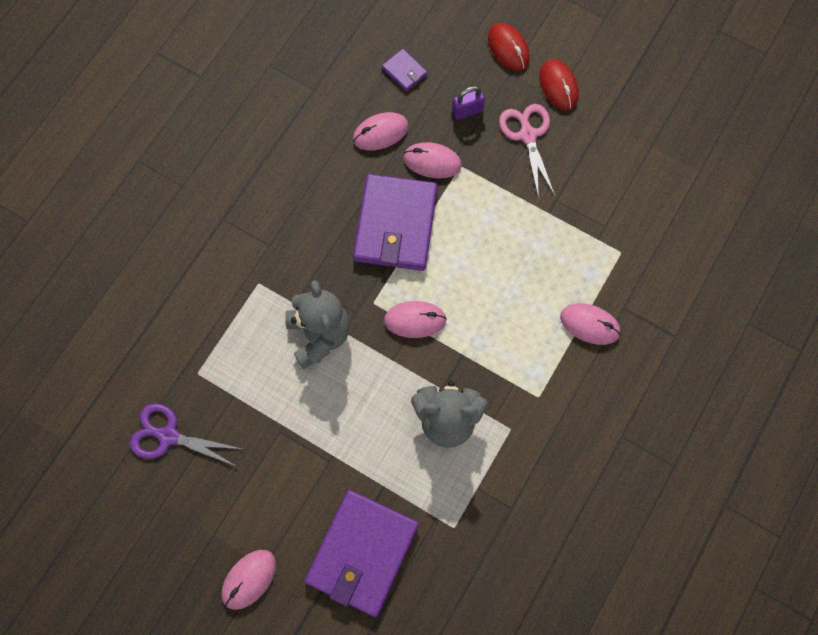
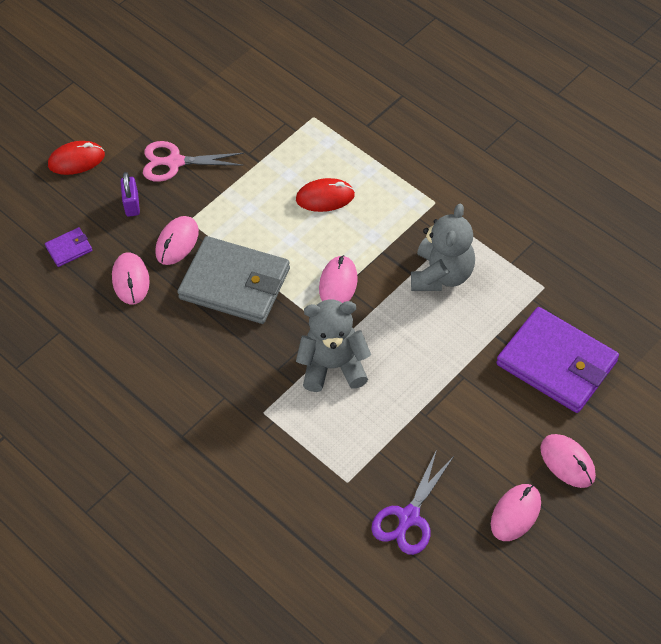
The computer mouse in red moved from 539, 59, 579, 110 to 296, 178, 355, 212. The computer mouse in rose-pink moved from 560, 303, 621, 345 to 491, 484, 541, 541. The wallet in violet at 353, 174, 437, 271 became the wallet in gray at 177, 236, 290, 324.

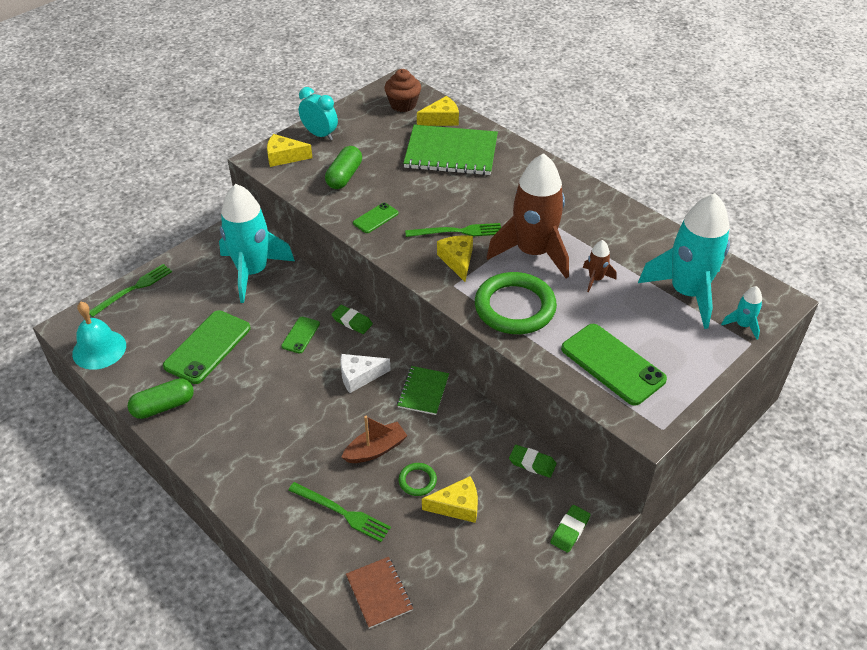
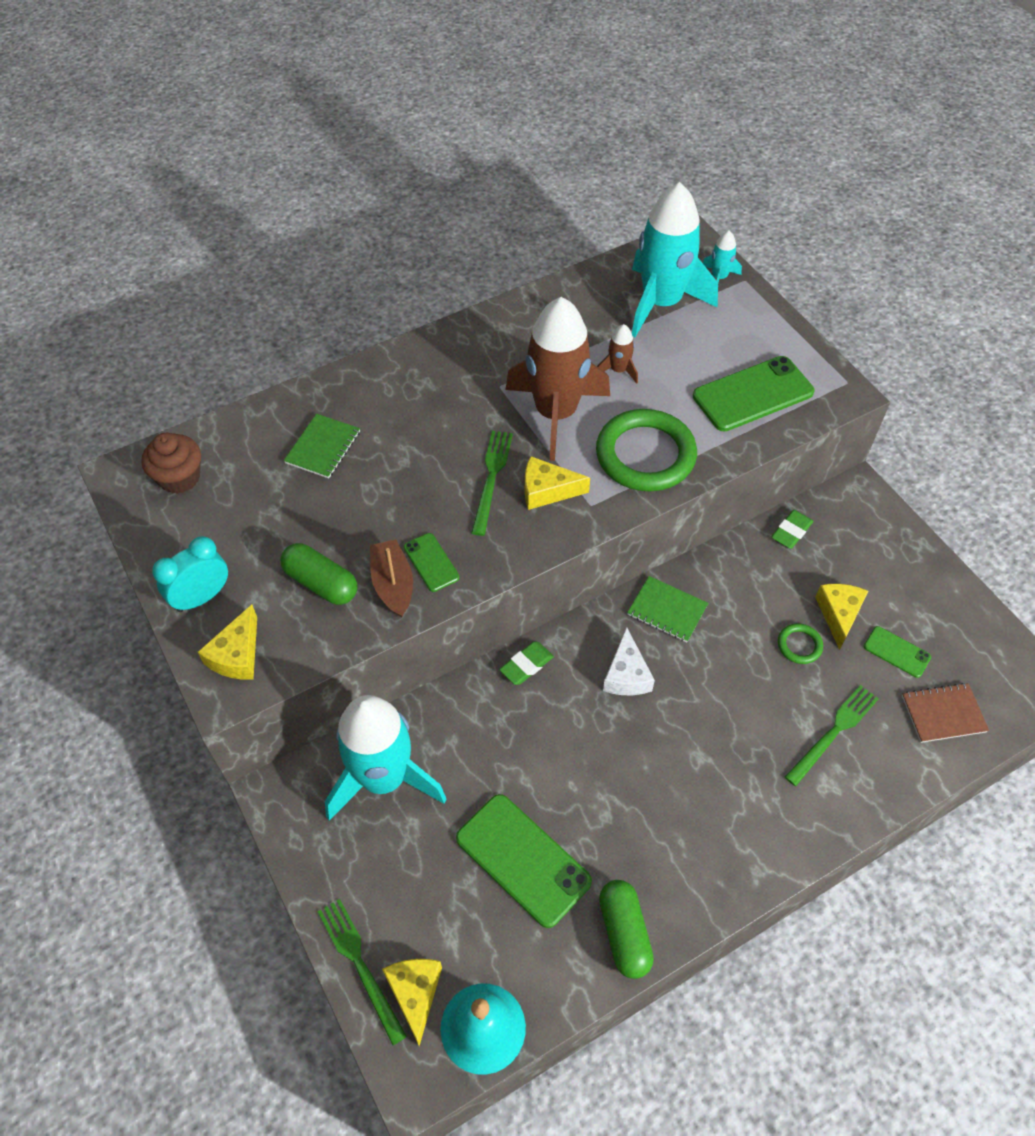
The gum eraser in green at 550, 505, 591, 553 disappeared. The mobile phone in green moved from 281, 317, 320, 354 to 864, 626, 931, 678. The boat in brown moved from 341, 416, 407, 463 to 370, 539, 413, 618. The piece of cheese in golden moved from 417, 96, 459, 126 to 382, 959, 442, 1046. The notepad in green at 403, 125, 498, 175 changed to 0.53 times the size.

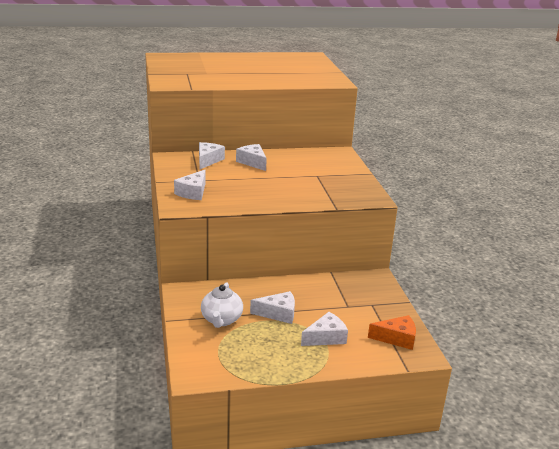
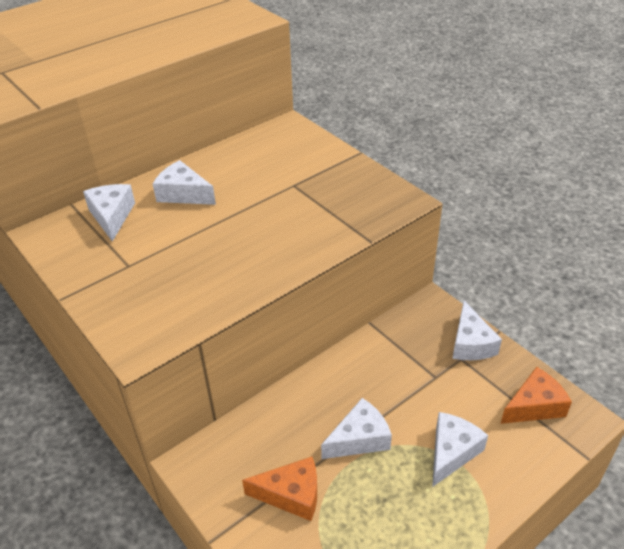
The piece of cheese in white moved from 174, 170, 206, 200 to 452, 301, 502, 360. The tea pot in white at 201, 282, 243, 328 was replaced by the piece of cheese in bright orange at 242, 457, 317, 521.

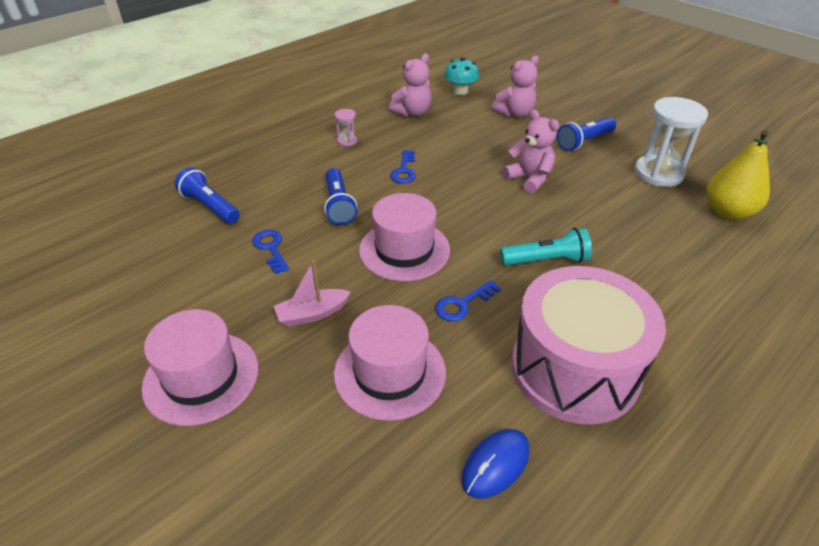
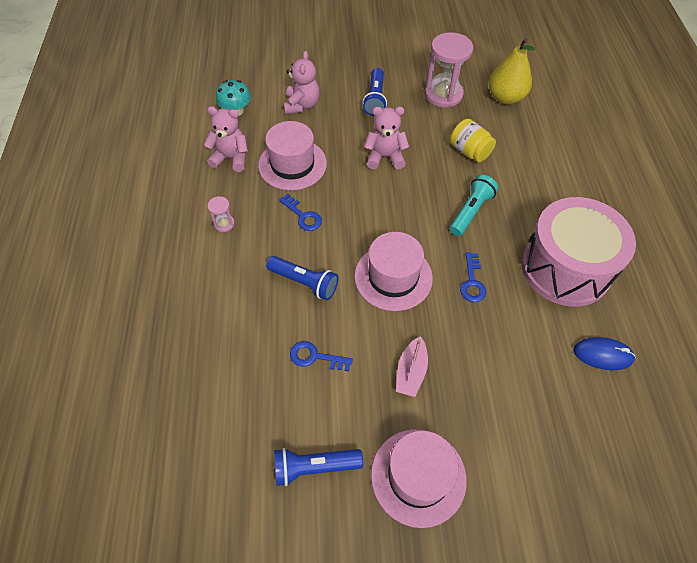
The jam jar in golden at 450, 119, 496, 162 appeared. The flashlight in cobalt moved from 175, 167, 240, 224 to 274, 448, 363, 486. The tall hat in rose-pink moved from 334, 305, 446, 421 to 258, 121, 327, 191. The sandglass in white at 634, 97, 708, 187 became the sandglass in rose-pink at 425, 32, 473, 108. The teddy in rose-pink at 389, 54, 432, 116 turned 75 degrees counterclockwise. The computer mouse in cobalt at 461, 429, 529, 499 turned 75 degrees counterclockwise.

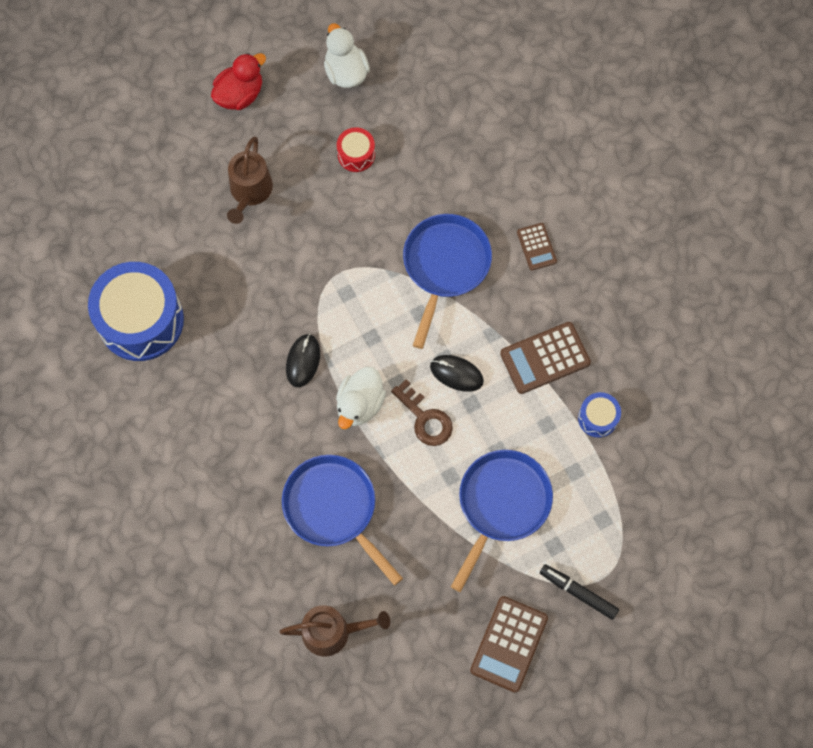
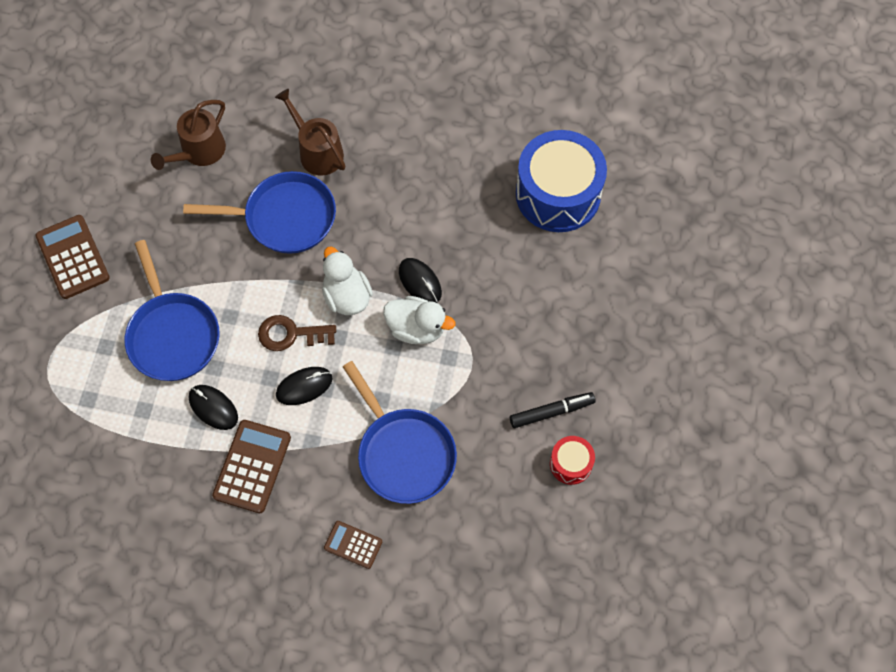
The duck in red at 211, 53, 266, 110 disappeared. The toy drum in cobalt at 578, 392, 621, 438 disappeared. The computer mouse in black at 189, 385, 238, 430 appeared. The watering pot in brown moved from 227, 137, 273, 224 to 275, 89, 345, 176. The duck in white moved from 324, 23, 370, 88 to 383, 296, 455, 344. The marker in black moved from 540, 564, 619, 620 to 510, 392, 596, 428.

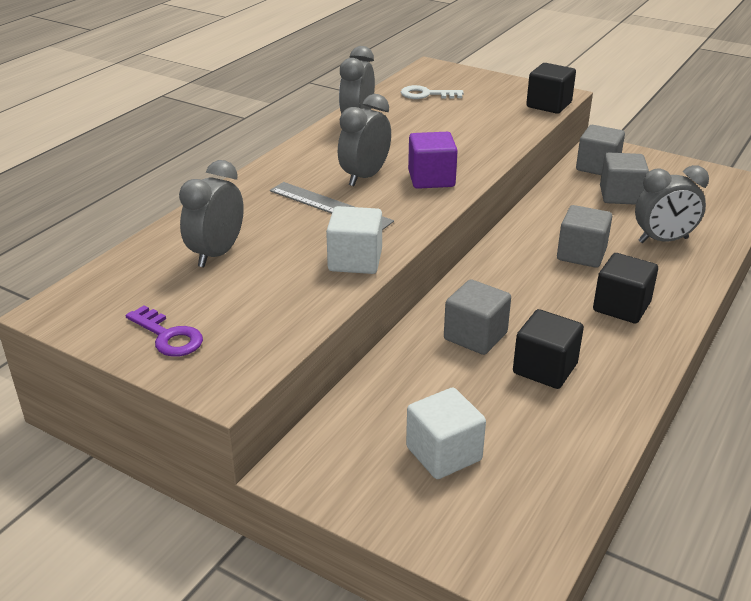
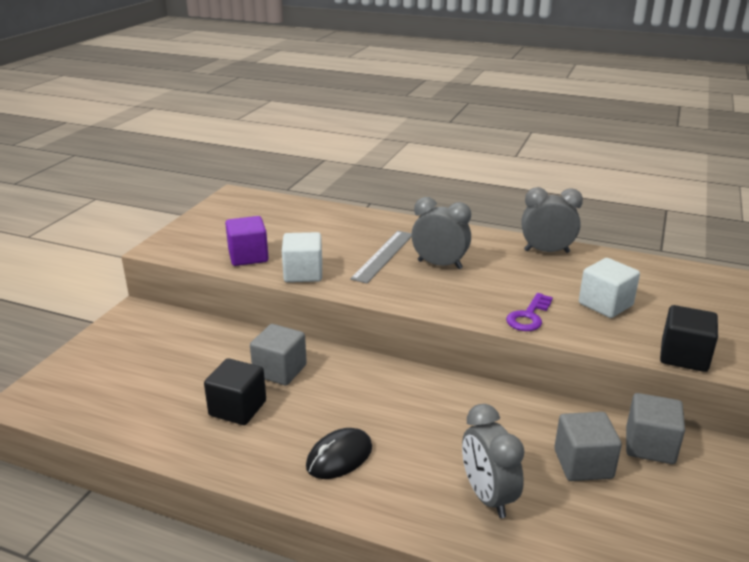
The bedside clock in gray at 179, 160, 244, 267 disappeared. The key in white at 401, 85, 464, 99 disappeared. The solid cube in gray at 557, 205, 612, 268 disappeared. The key in violet moved from 126, 306, 203, 357 to 506, 293, 553, 331. The solid cube in white moved from 406, 387, 486, 479 to 579, 258, 640, 318. The solid cube in violet moved from 408, 132, 458, 189 to 225, 216, 269, 266. The solid cube in black at 593, 253, 658, 323 was replaced by the computer mouse in black at 306, 428, 372, 479.

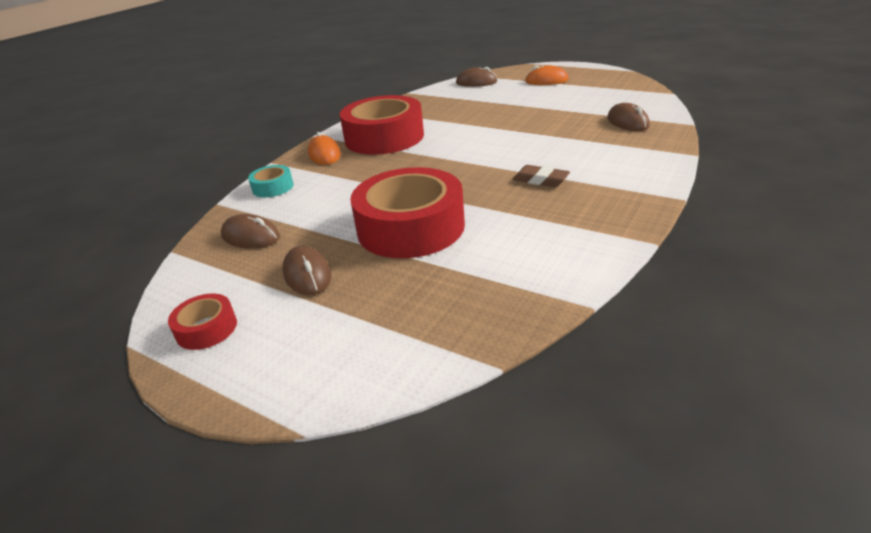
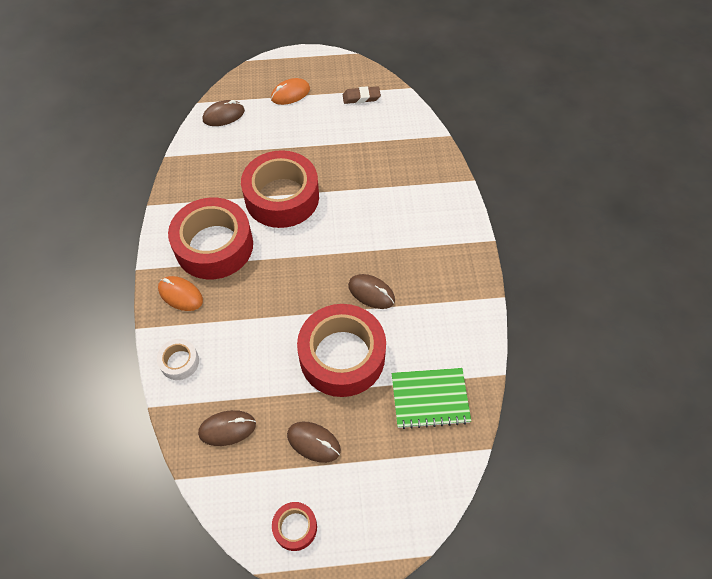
The tape in red at 241, 150, 319, 228 appeared. The notepad in green at 392, 368, 471, 429 appeared. The gum eraser in brown moved from 513, 165, 570, 187 to 343, 86, 381, 104. The computer mouse in brown moved from 607, 103, 650, 131 to 348, 274, 395, 309. The tape in aqua at 248, 165, 293, 197 became the tape in white at 157, 339, 199, 380.

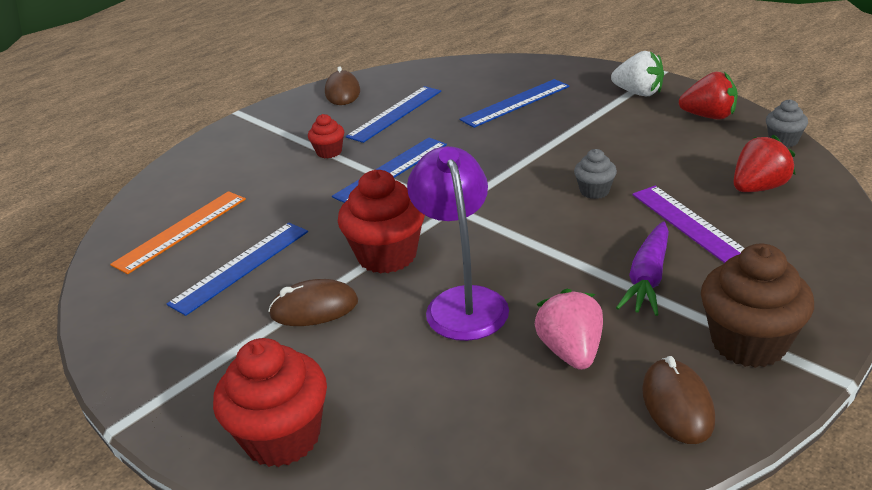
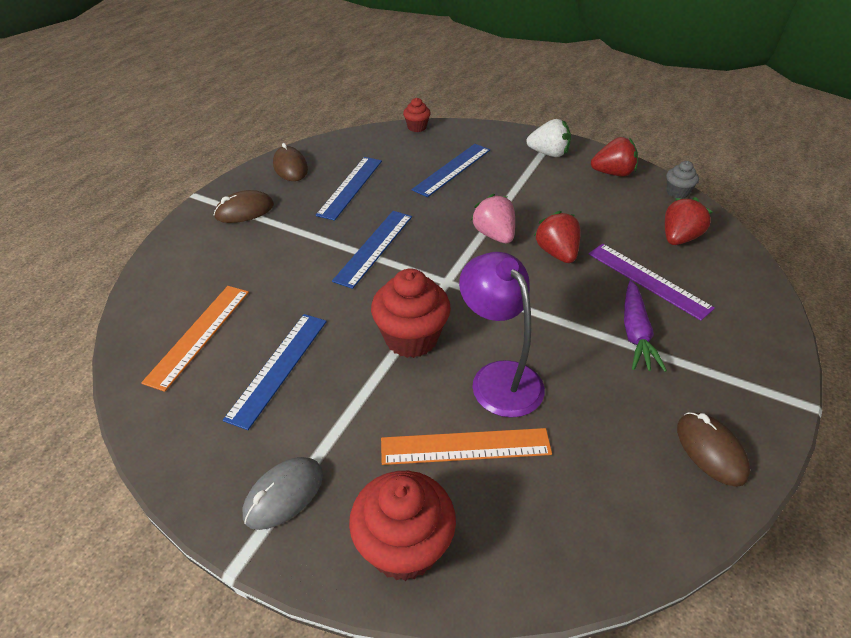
The muffin in brown at 701, 244, 814, 368 disappeared. The computer mouse in gray at 243, 457, 323, 530 appeared. The ruler in bright orange at 381, 428, 552, 465 appeared. The computer mouse in brown moved from 268, 279, 358, 326 to 214, 190, 274, 223. The muffin in red moved from 308, 114, 344, 158 to 403, 98, 431, 132. The strawberry in rose-pink moved from 535, 289, 603, 370 to 471, 194, 515, 243. The muffin in gray at 574, 149, 617, 199 was replaced by the strawberry in red at 534, 211, 580, 263.

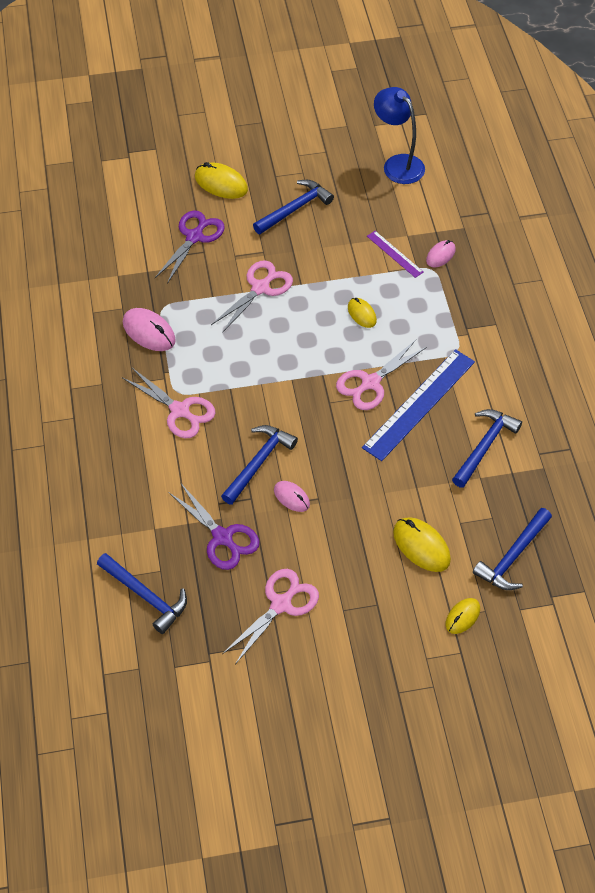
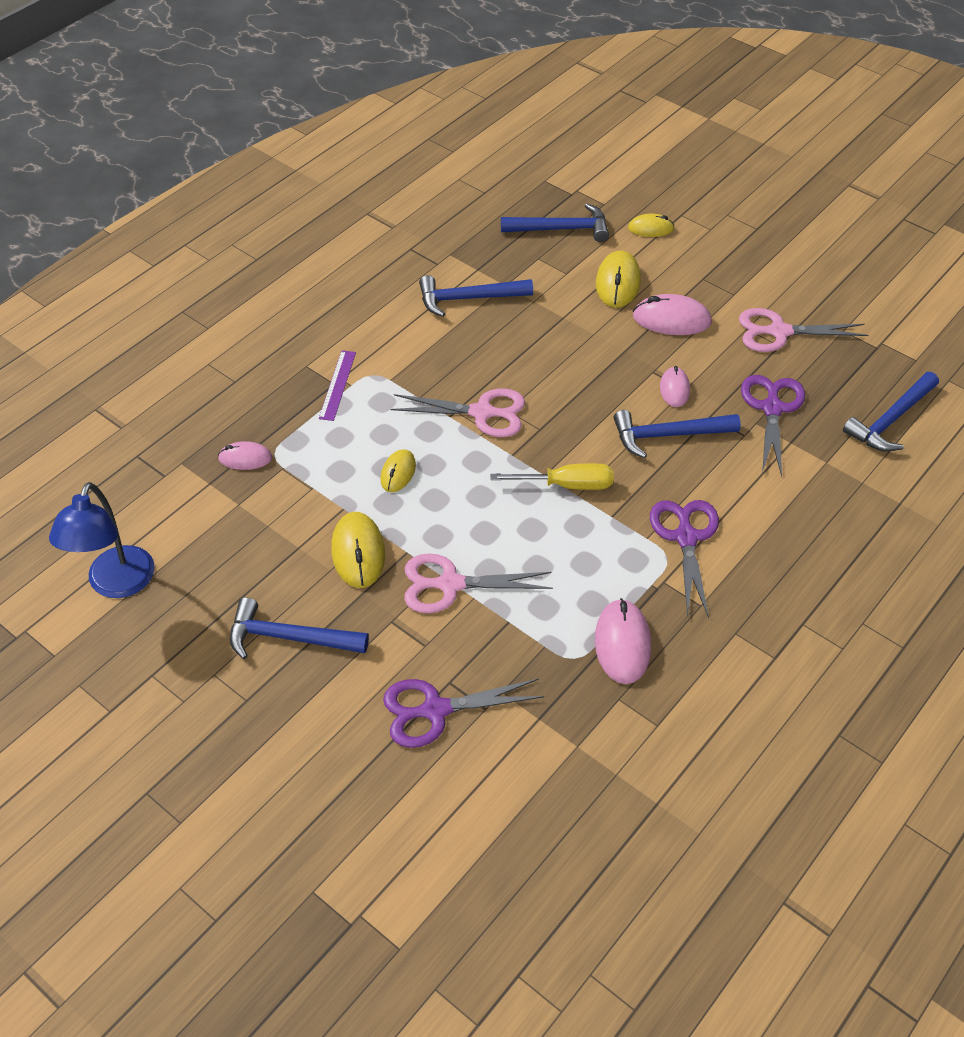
The ruler in cobalt at 362, 349, 475, 461 disappeared. The screwdriver in golden at 490, 463, 614, 490 appeared. The computer mouse in rose-pink at 633, 294, 712, 335 appeared. The computer mouse in golden moved from 195, 162, 248, 199 to 331, 512, 385, 588. The ruler in violet moved from 367, 231, 423, 278 to 319, 350, 356, 421. The shears in rose-pink at 123, 368, 216, 438 became the shears in violet at 650, 500, 719, 618. The carpenter's hammer in cobalt at 97, 553, 187, 634 turned 135 degrees counterclockwise.

